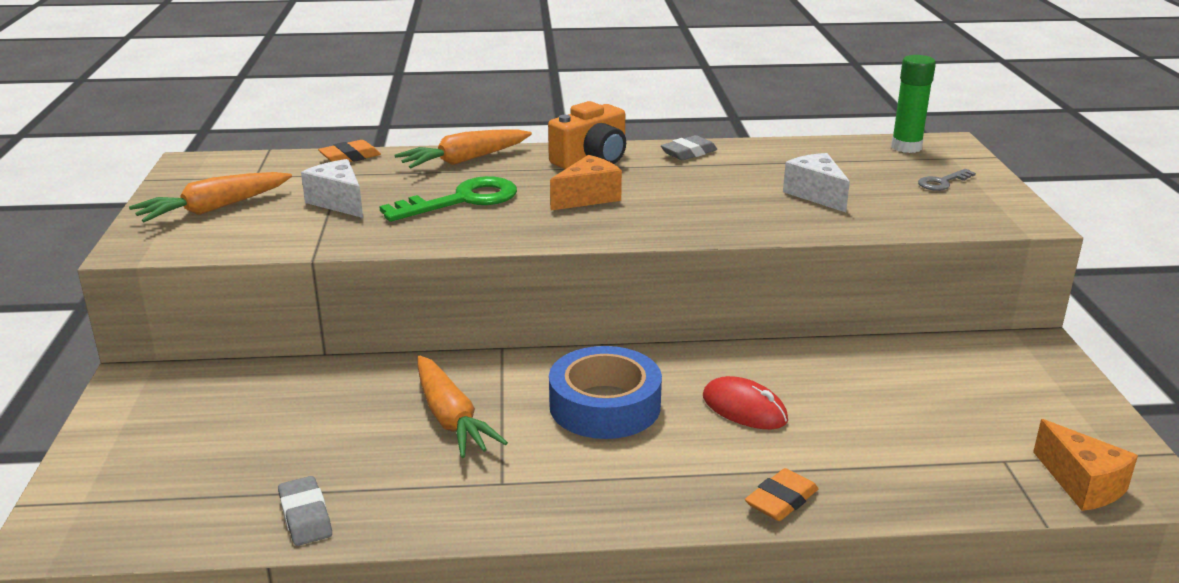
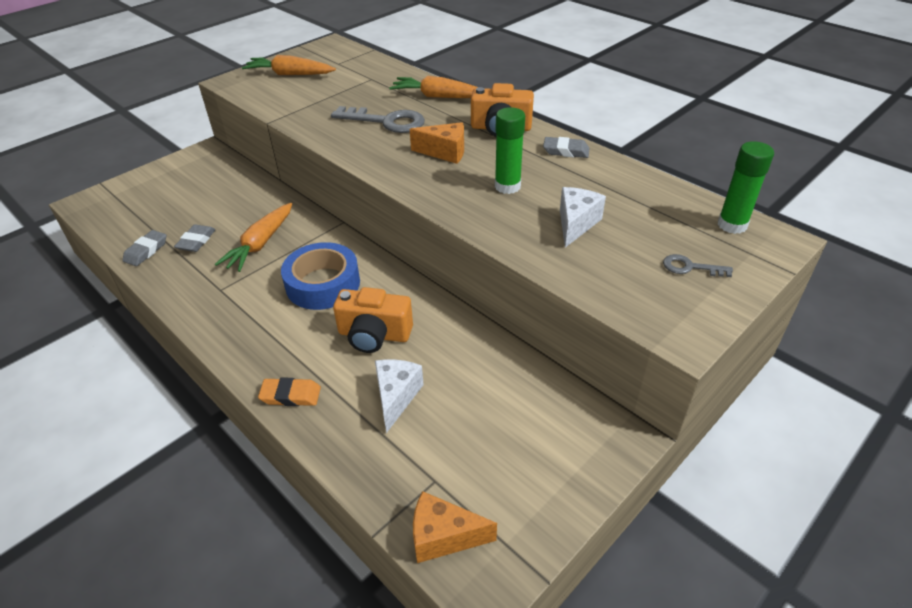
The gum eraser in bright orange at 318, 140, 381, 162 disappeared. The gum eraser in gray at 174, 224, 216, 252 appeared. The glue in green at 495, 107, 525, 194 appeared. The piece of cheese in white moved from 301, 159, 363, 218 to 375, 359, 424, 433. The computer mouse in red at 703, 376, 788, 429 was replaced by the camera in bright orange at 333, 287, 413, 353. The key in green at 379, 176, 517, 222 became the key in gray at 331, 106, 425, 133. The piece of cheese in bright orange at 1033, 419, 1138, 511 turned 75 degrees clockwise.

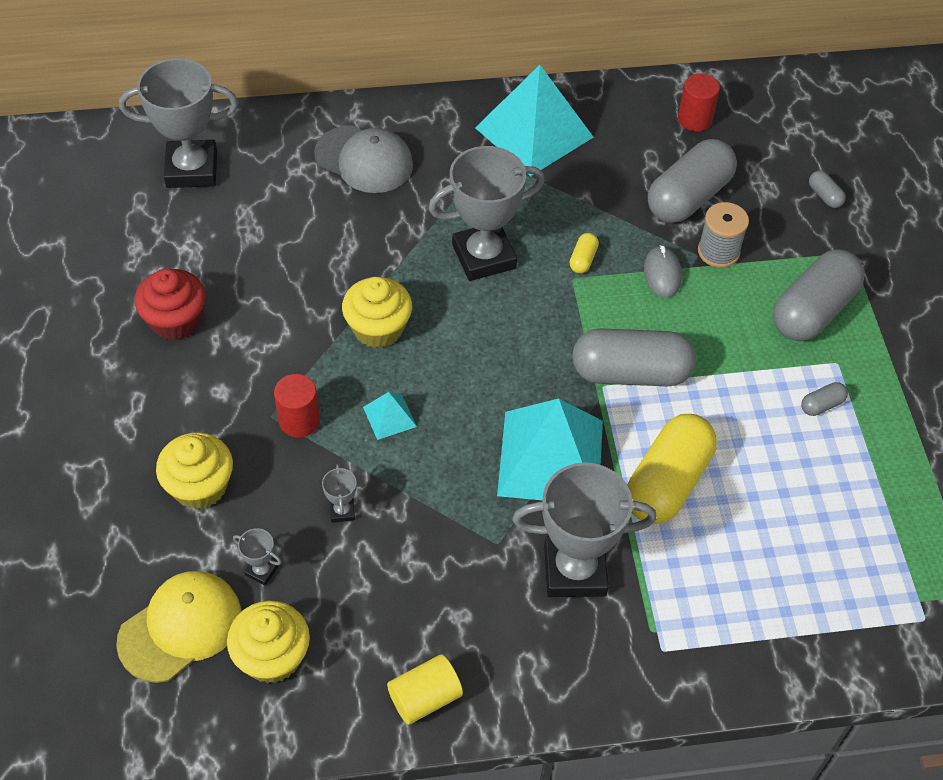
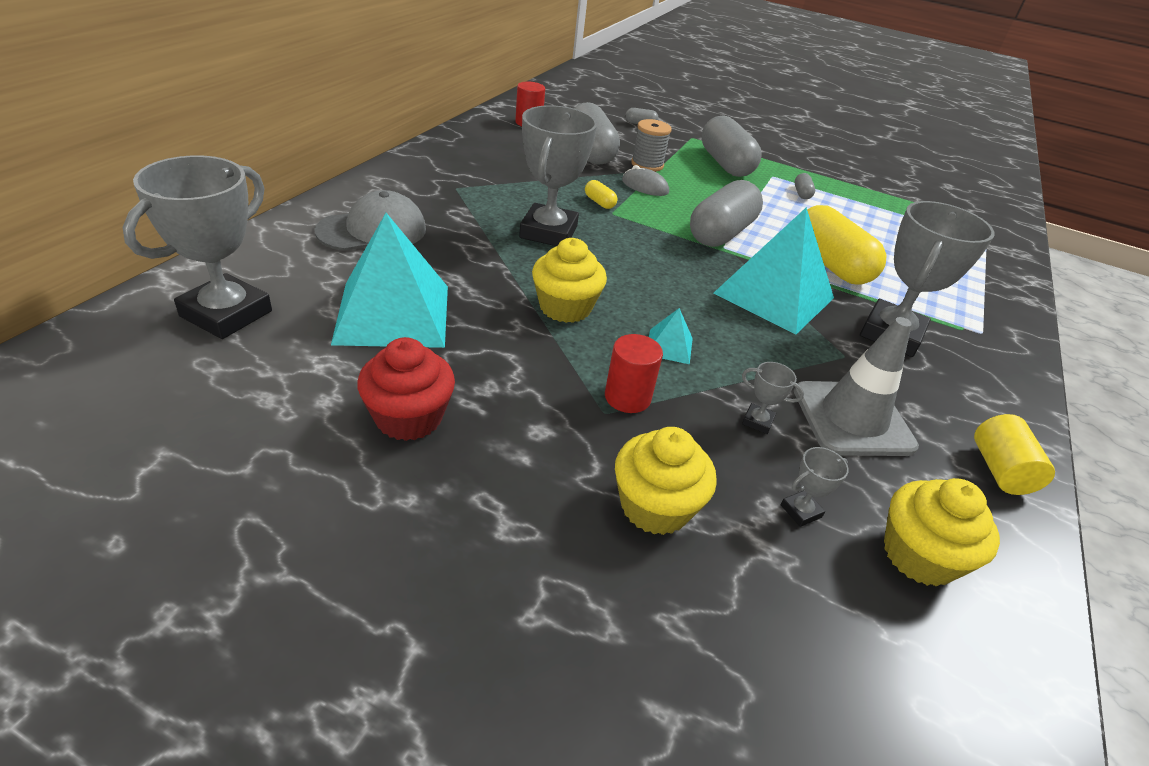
The cap in golden at 116, 571, 241, 683 disappeared. The traffic cone in gray at 794, 317, 919, 456 appeared. The pyramid shape in aqua moved from 475, 65, 594, 176 to 331, 213, 448, 348.

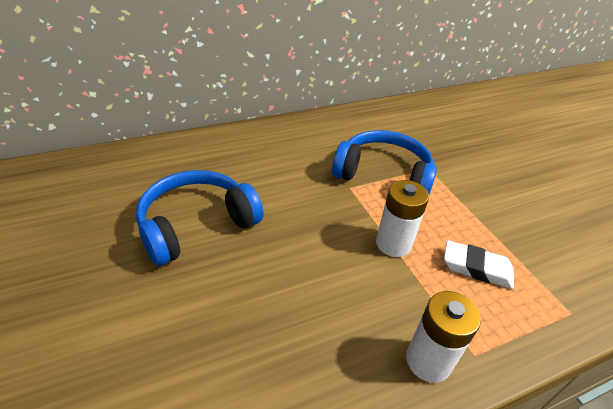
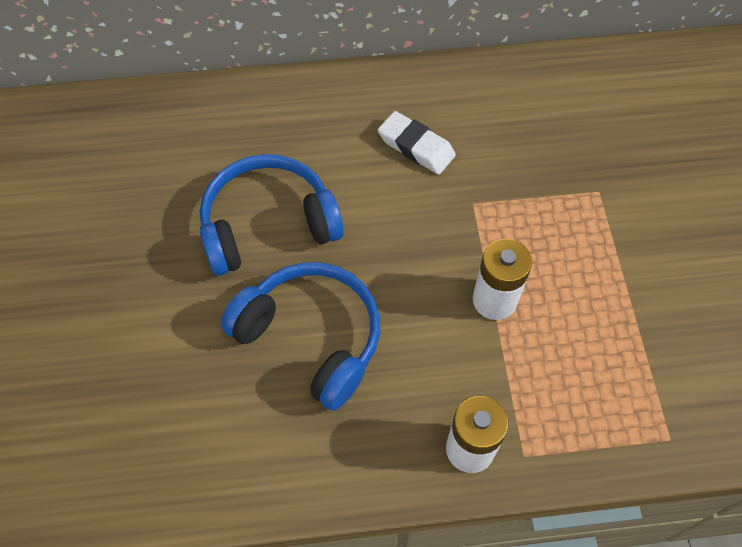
The over-ear headphones in cobalt moved from 332, 130, 437, 195 to 221, 262, 380, 411. The gum eraser in white moved from 444, 240, 514, 289 to 378, 111, 456, 175.

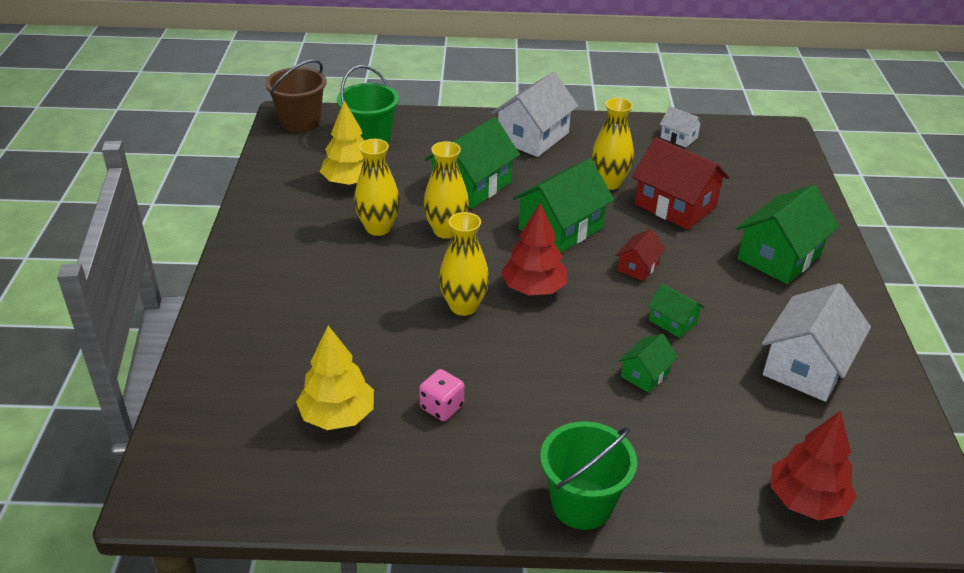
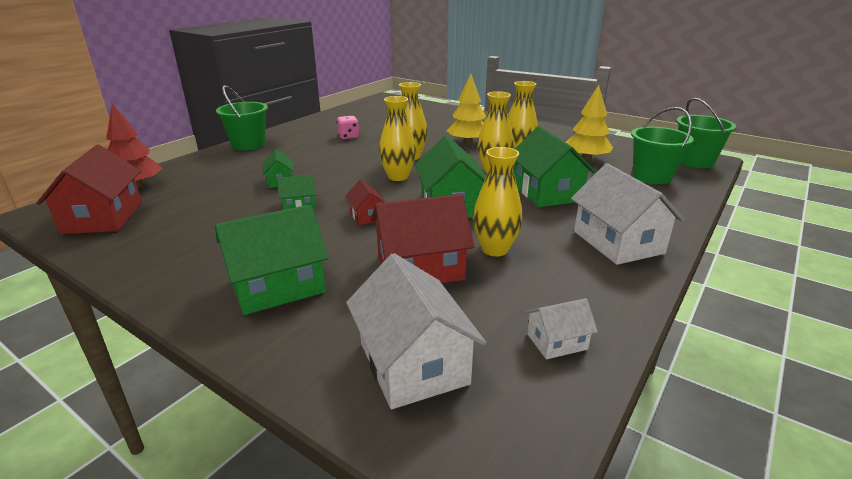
The house in red at 36, 145, 142, 234 appeared. The tree in golden moved from 296, 326, 374, 430 to 447, 74, 486, 145. The house in white moved from 762, 283, 871, 402 to 346, 253, 487, 409. The tree in red at 501, 203, 567, 295 was replaced by the flower vase in golden at 379, 96, 416, 181. The pail in brown at 265, 60, 327, 132 became the pail in green at 676, 98, 736, 168. The house in green at 736, 185, 839, 284 turned 75 degrees clockwise.

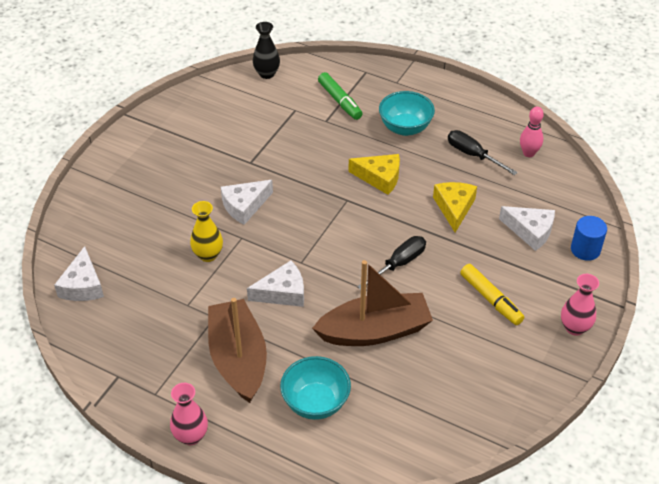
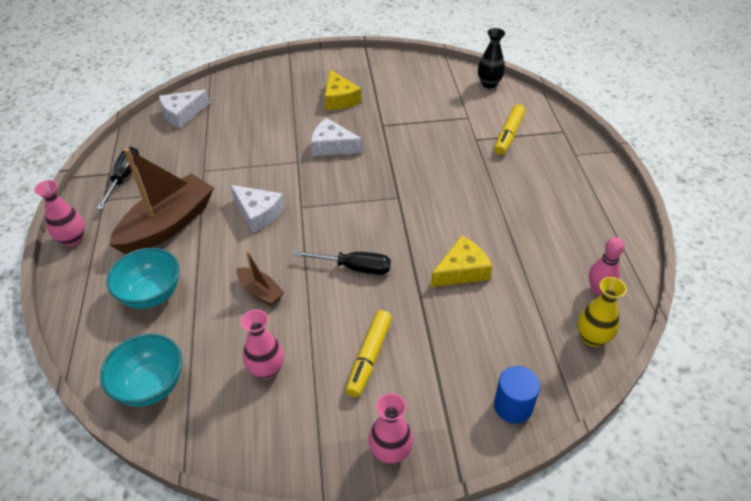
The piece of cheese in white at 499, 206, 555, 251 disappeared. The flower vase in rose-pink at 241, 309, 284, 379 appeared. The flower vase in golden moved from 190, 201, 223, 262 to 577, 277, 627, 347. The piece of cheese in golden moved from 348, 154, 400, 195 to 324, 70, 362, 110. The deep dish in aqua moved from 379, 91, 435, 136 to 100, 334, 182, 407. The screwdriver in black moved from 448, 130, 518, 175 to 97, 147, 140, 210. The marker in green at 318, 72, 363, 120 became the marker in golden at 494, 105, 525, 155. The boat in brown at 312, 260, 433, 346 changed to 0.48 times the size.

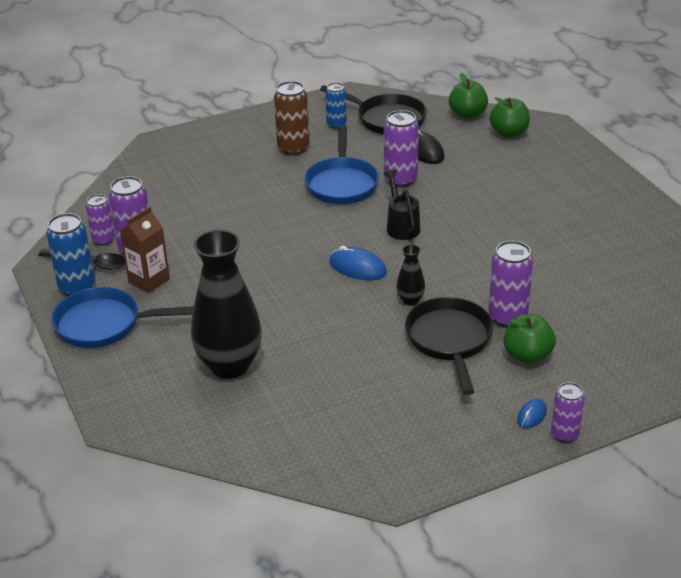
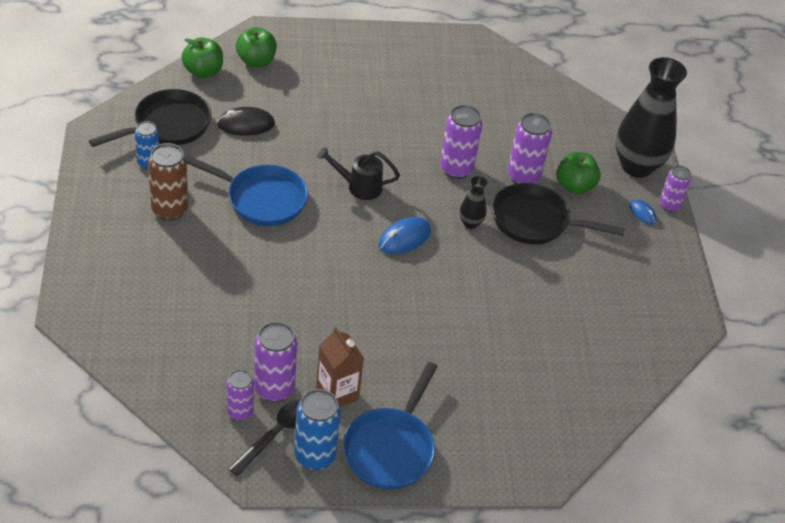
The flower vase in black moved from 191, 230, 262, 379 to 615, 57, 687, 178. The soda can in violet moved from 384, 110, 419, 187 to 440, 105, 482, 179.

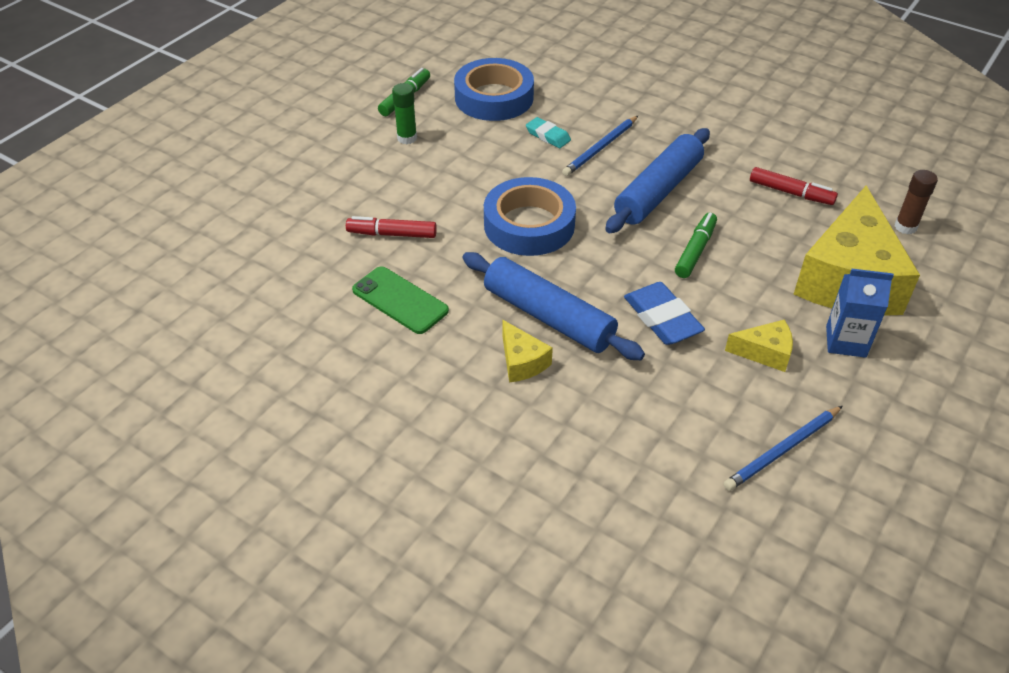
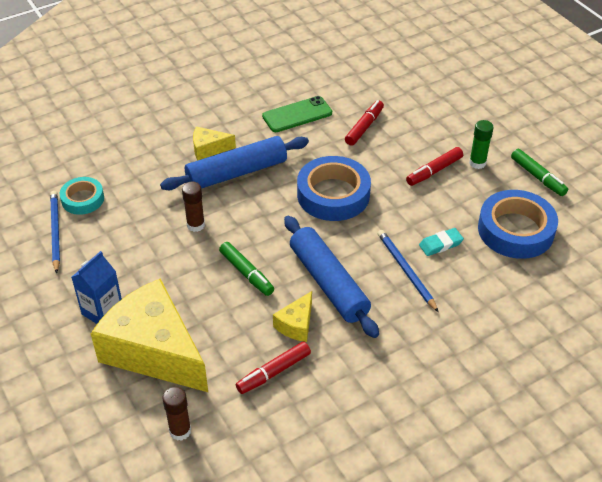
The tape in aqua at 59, 177, 104, 215 appeared. The marker in red at 406, 147, 463, 186 appeared. The piece of cheese in golden moved from 725, 320, 793, 372 to 273, 291, 312, 342. The gum eraser in cobalt at 624, 282, 705, 345 was replaced by the glue in brown at 182, 182, 205, 232.

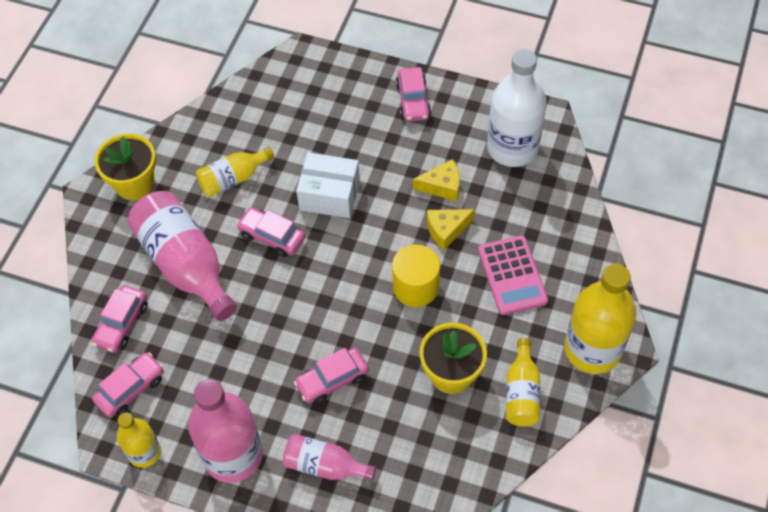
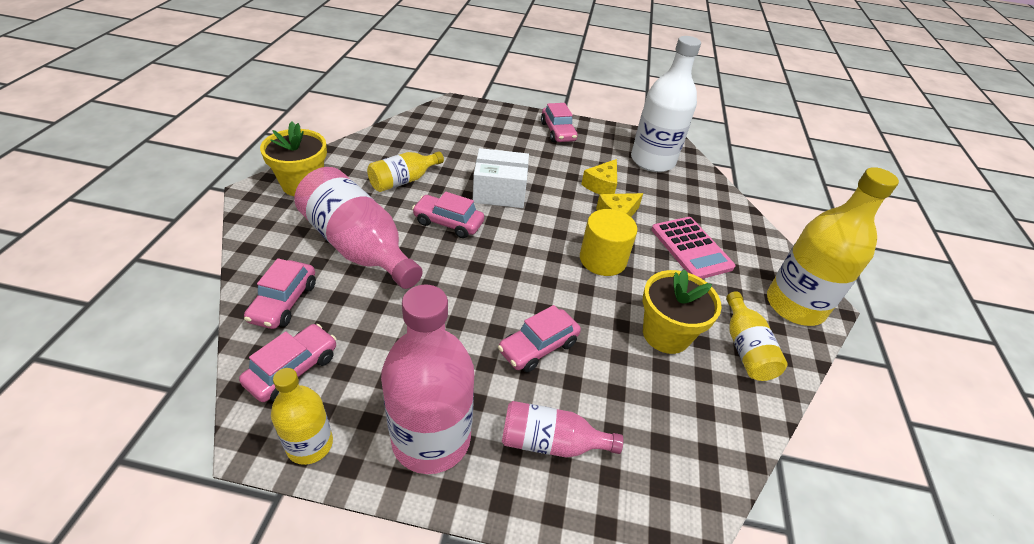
The piece of cheese in golden at 413, 159, 460, 201 turned 135 degrees clockwise.

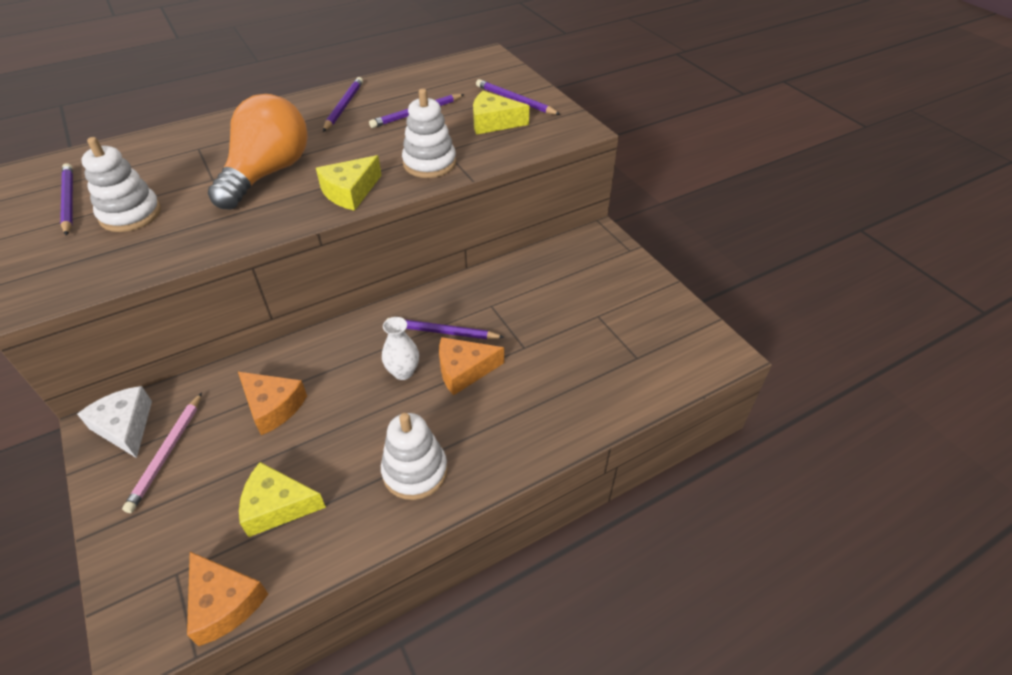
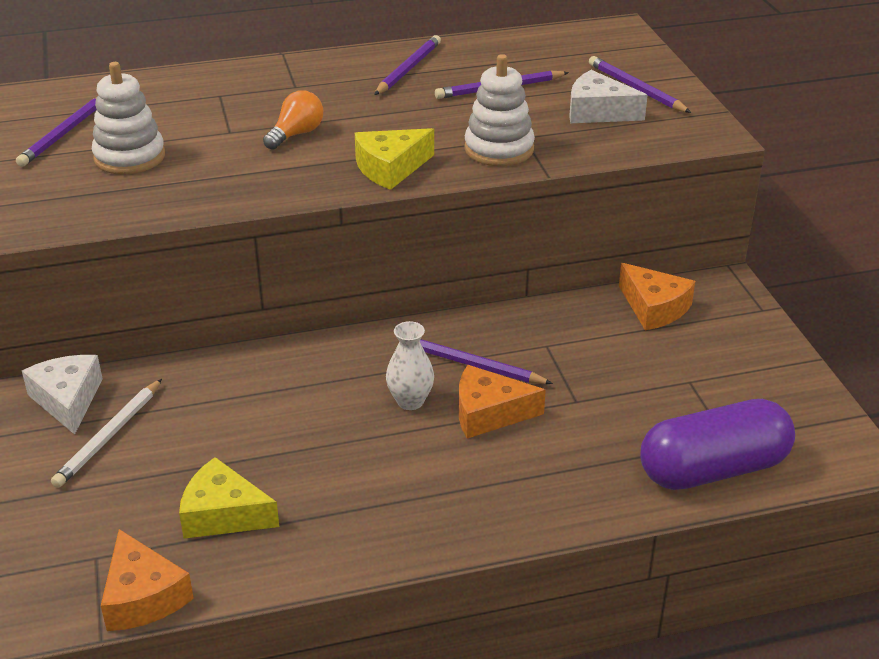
The ring stacker in white at 381, 413, 448, 500 disappeared. The pill in violet at 641, 399, 795, 490 appeared. The piece of cheese in bright orange moved from 238, 372, 307, 435 to 619, 263, 695, 331. The pencil in rose-pink at 122, 392, 202, 513 became the pencil in white at 51, 379, 162, 488. The piece of cheese in golden at 473, 91, 529, 135 became the piece of cheese in white at 569, 70, 648, 123. The pencil in violet at 60, 163, 73, 236 turned 150 degrees counterclockwise. The bulb in bright orange at 208, 94, 308, 210 changed to 0.47 times the size.

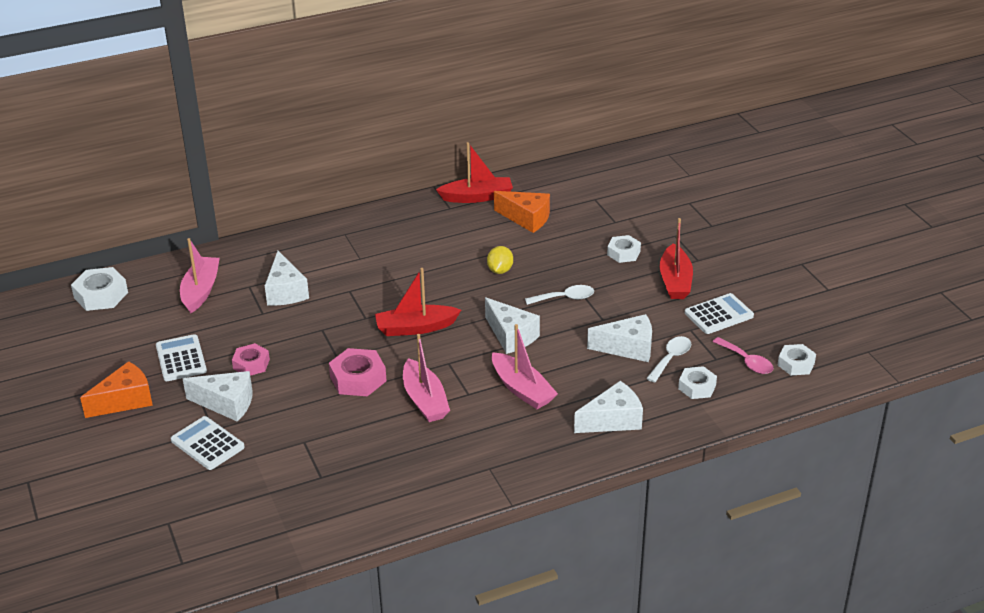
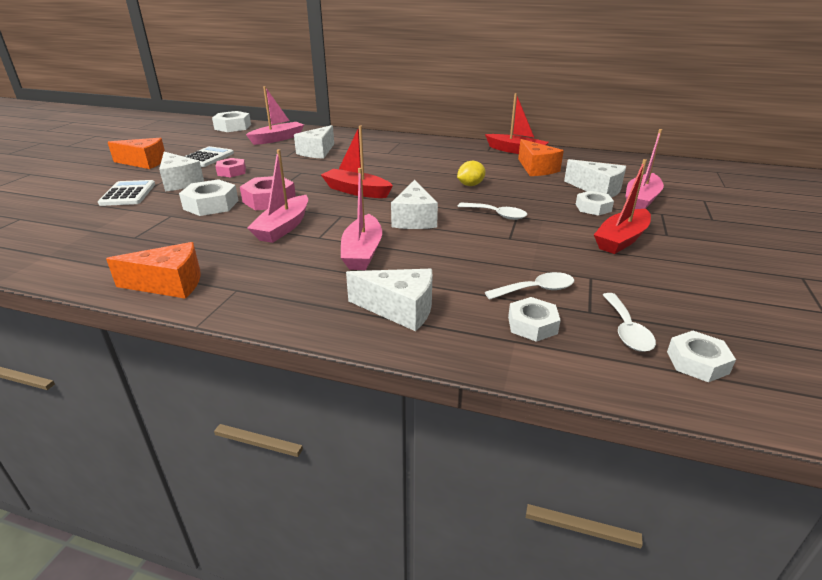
The pocket calculator in white at 685, 293, 754, 334 disappeared. The piece of cheese in bright orange at 106, 242, 201, 299 appeared. The nut in white at 179, 179, 239, 216 appeared. The boat in rose-pink at 625, 129, 664, 209 appeared. The piece of cheese in white moved from 587, 314, 652, 362 to 564, 159, 626, 198. The teaspoon in rose-pink at 712, 337, 773, 374 became the teaspoon in white at 603, 293, 656, 352.

